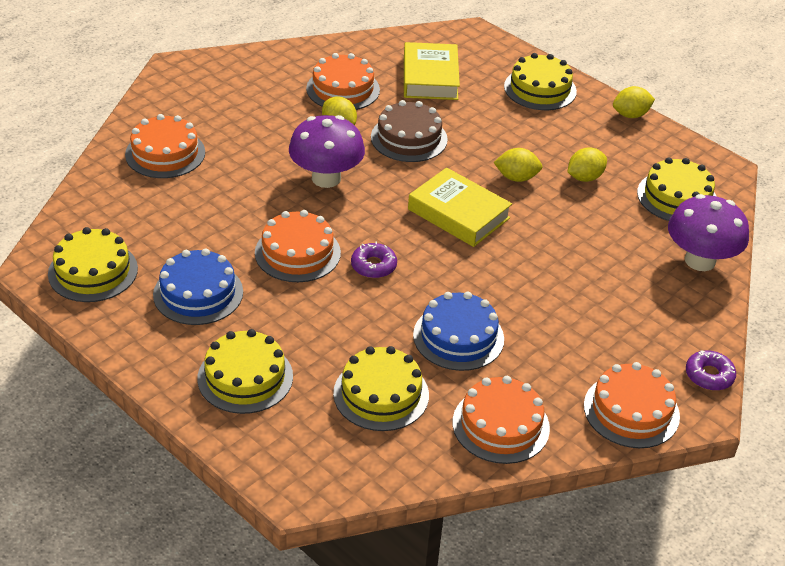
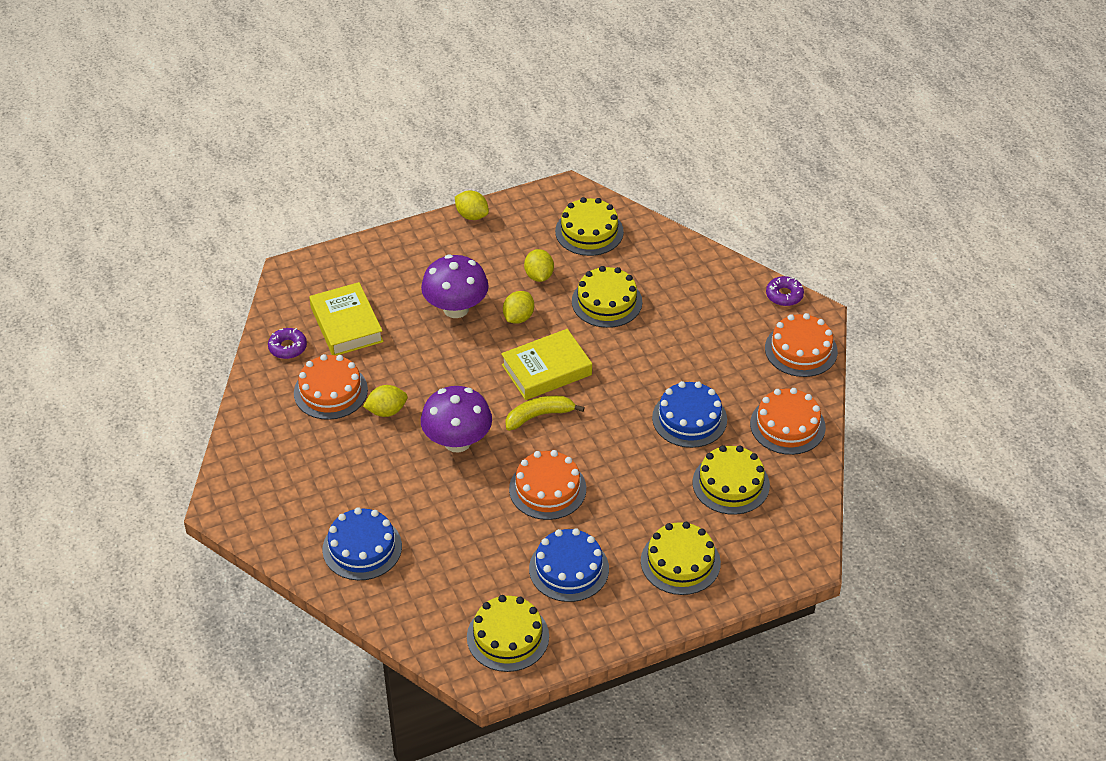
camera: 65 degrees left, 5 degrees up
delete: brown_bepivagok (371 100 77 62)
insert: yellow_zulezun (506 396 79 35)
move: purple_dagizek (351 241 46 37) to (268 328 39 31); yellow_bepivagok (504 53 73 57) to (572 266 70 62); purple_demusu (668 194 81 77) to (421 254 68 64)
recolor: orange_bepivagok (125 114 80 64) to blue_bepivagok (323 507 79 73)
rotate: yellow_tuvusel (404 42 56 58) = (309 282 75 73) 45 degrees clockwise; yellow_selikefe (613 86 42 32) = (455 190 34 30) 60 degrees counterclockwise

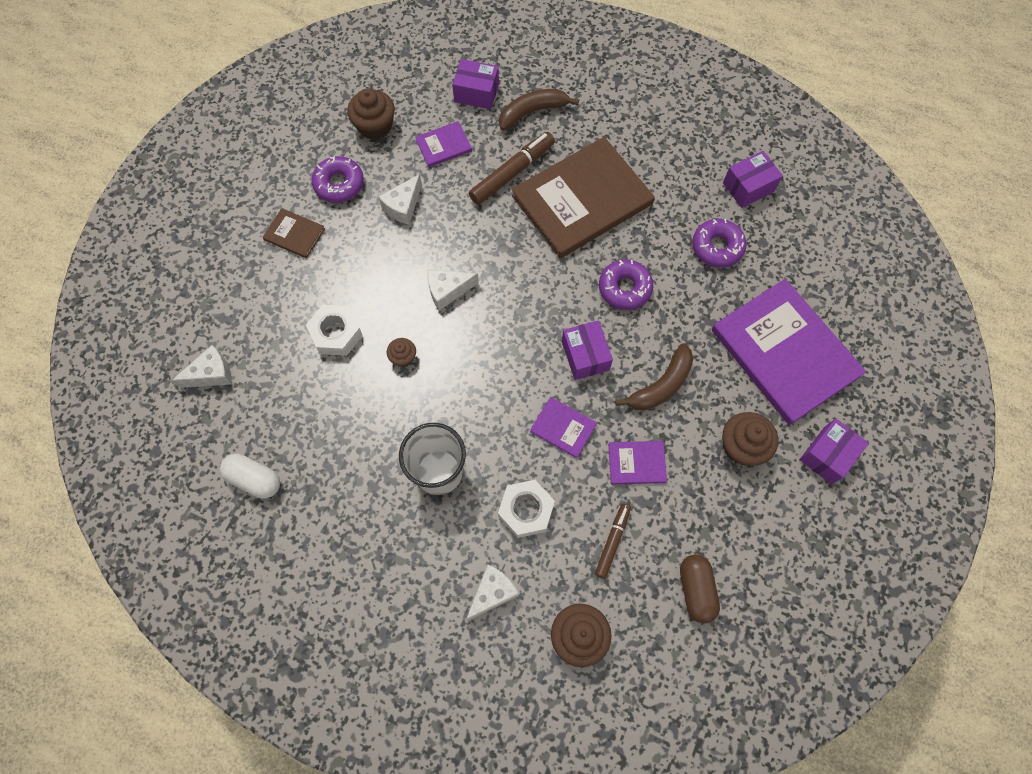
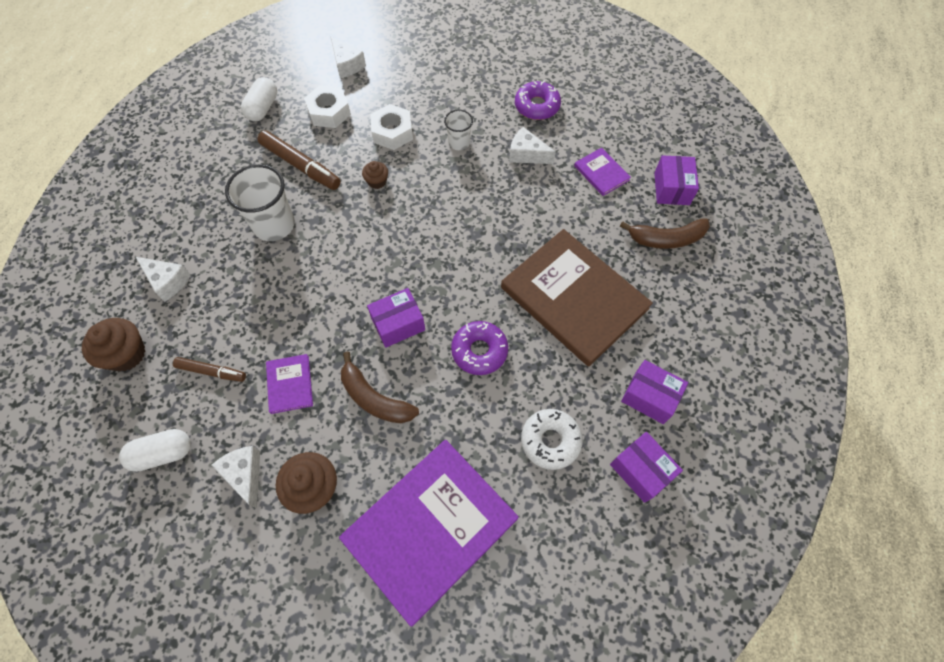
camera: 80 degrees right, 5 degrees down
delete: brown_tuvusel (263 208 62 50); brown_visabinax (347 89 48 51); purple_tuvusel (530 397 67 61)
insert: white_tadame (444 110 29 40)
move: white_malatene (428 270 51 41) to (211 446 49 62); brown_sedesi (469 132 86 73) to (257 130 84 60); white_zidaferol (498 480 57 58) to (304 85 47 43); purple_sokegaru (800 418 69 66) to (621 360 67 64)
recolor: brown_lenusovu (680 555 40 68) to white_lenusovu (119 429 72 43); purple_dagizek (692 219 54 49) to white_dagizek (521 409 62 61)
rotate: brown_zulezun (499 89 80 42) = (620 218 90 31) 120 degrees clockwise

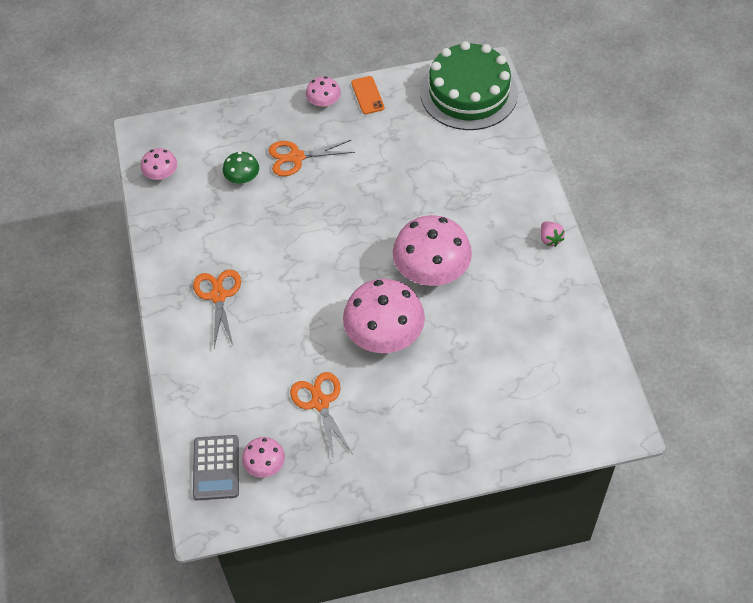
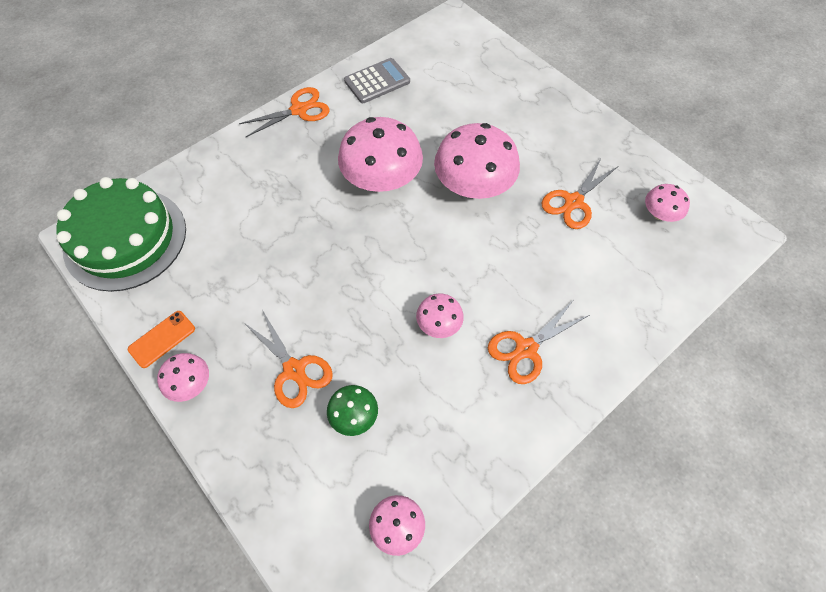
camera: 120 degrees left, 5 degrees up
insert: pink_demusu (416 293 48 45)
move: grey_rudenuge (193 435 46 65) to (344 58 66 45)
replace: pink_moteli (540 221 25 26) to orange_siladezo (239 87 91 50)

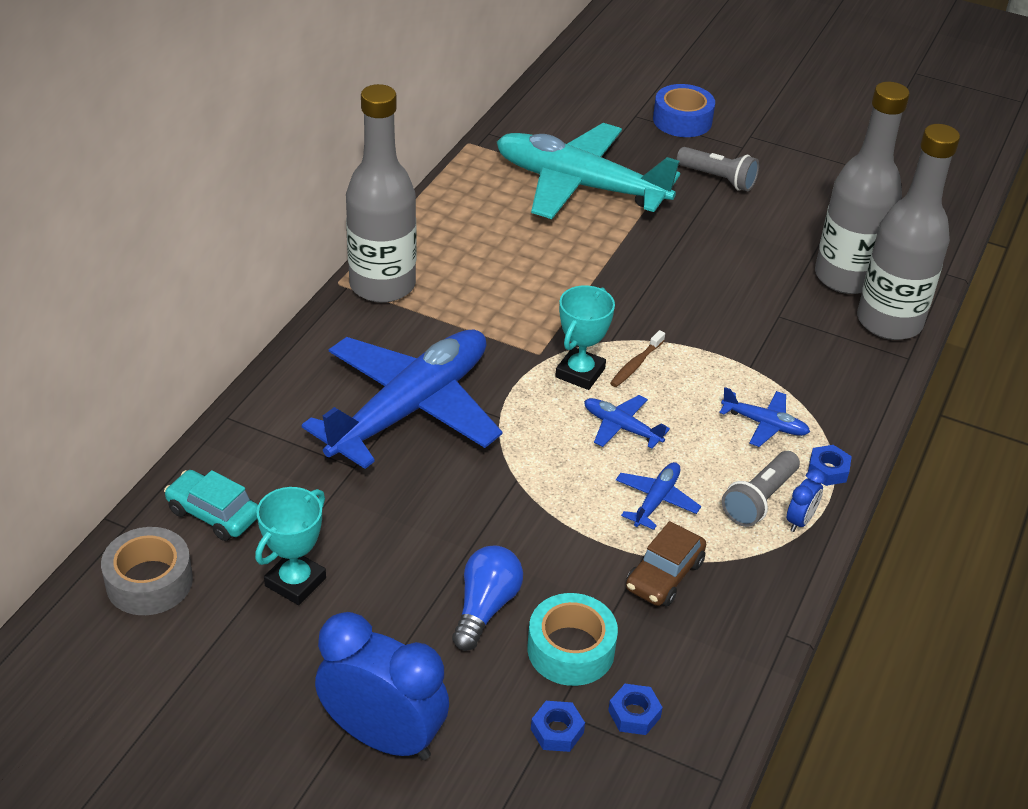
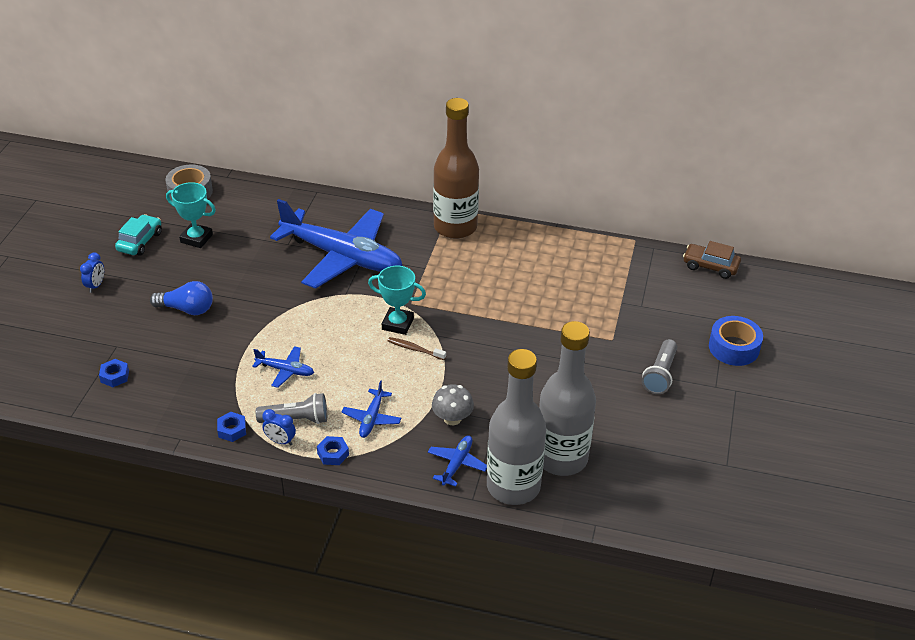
camera: 80 degrees right, 0 degrees up
delete: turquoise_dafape (497 123 183 96); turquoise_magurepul (528 593 90 93)
insert: grey_demusu (432 384 42 41)
move: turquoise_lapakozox (164 470 94 71) to (115 214 47 42); blue_zidaferol (531 701 54 51) to (217 412 29 30); blue_dafape (584 395 86 54) to (428 436 59 51); brown_lapakozox (626 521 80 85) to (683 241 58 38)
recolor: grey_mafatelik (346 84 70 219) to brown_mafatelik (433 98 46 141)
rotate: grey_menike (722 451 78 76) = (256 393 71 31) 150 degrees clockwise
resize: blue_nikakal (315 612 134 148) = (80 252 24 41) x0.43

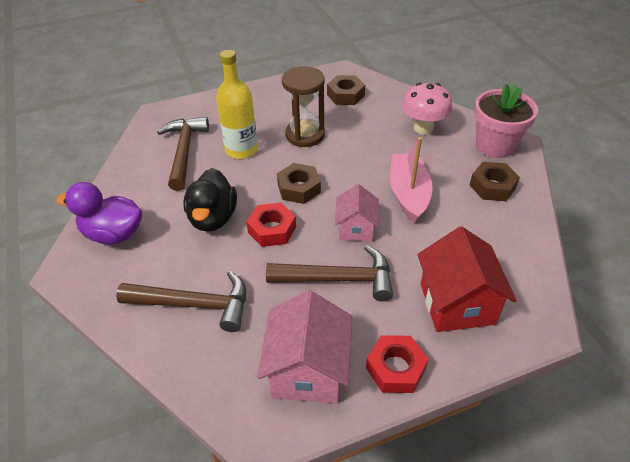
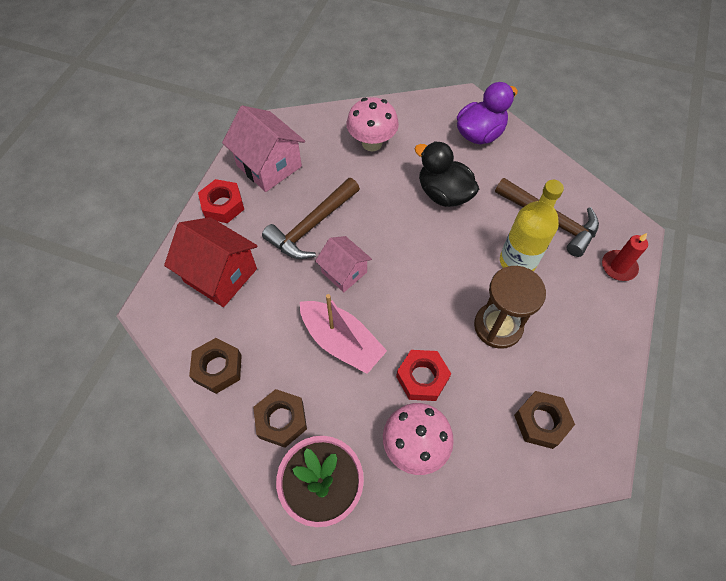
camera: 130 degrees right, 15 degrees up
insert: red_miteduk (602 233 46 48)
move: red_zidaferol (246 203 50 44) to (396 350 55 51); brown_zidaferol (277 163 44 41) to (189 338 53 56)
replace: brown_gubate (116 271 130 61) to pink_demusu (346 97 53 55)

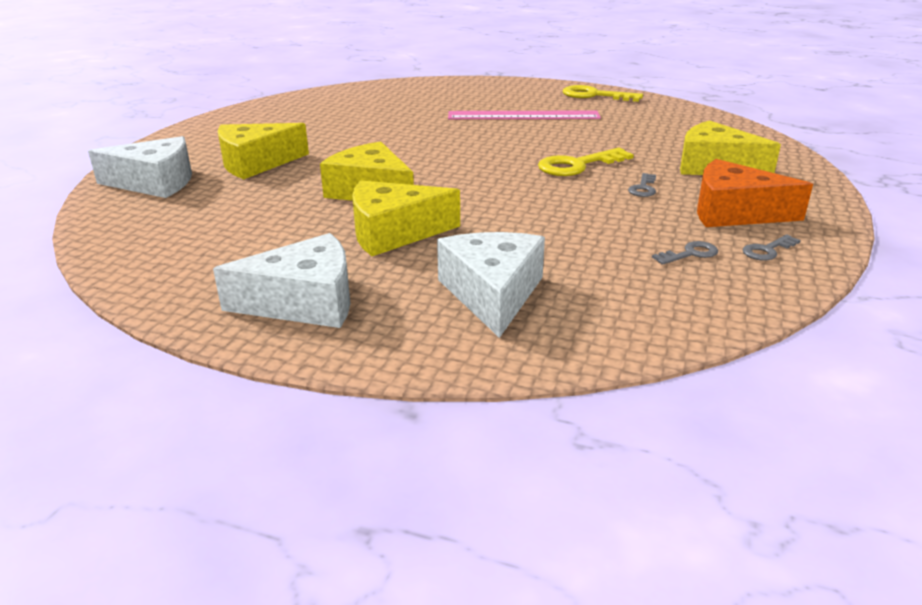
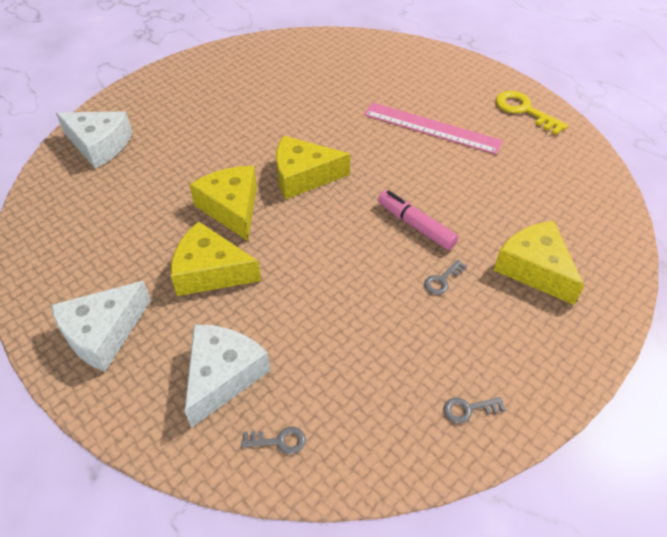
camera: 25 degrees right, 20 degrees up
delete: orange_malatene (697 159 116 68)
move: yellow_malatene (218 123 91 56) to (276 136 74 64); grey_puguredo (652 241 66 24) to (241 426 65 28)
replace: yellow_puguredo (538 148 96 28) to pink_sedesi (378 190 80 60)
rotate: white_malatene (213 233 138 95) = (51 281 100 91) 120 degrees clockwise

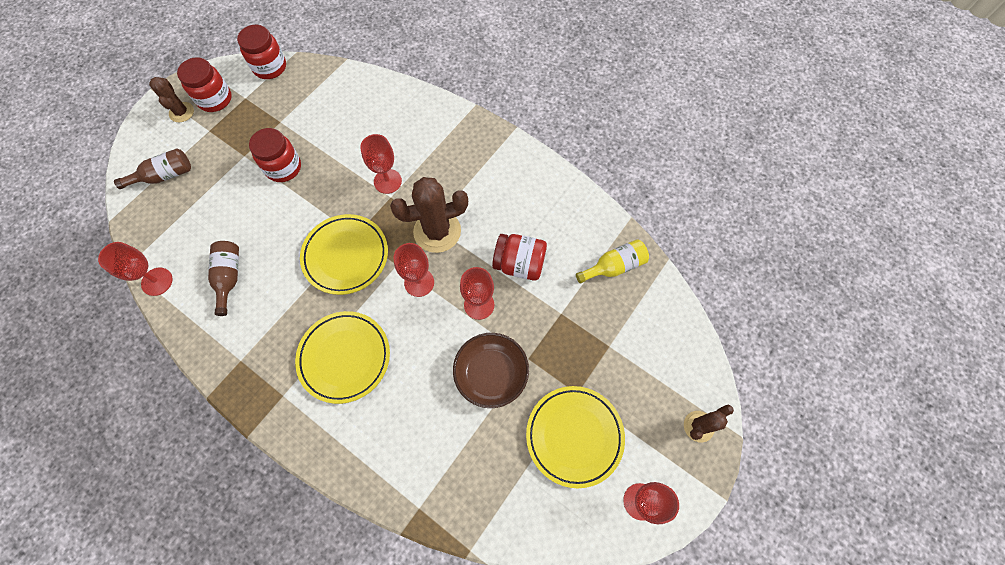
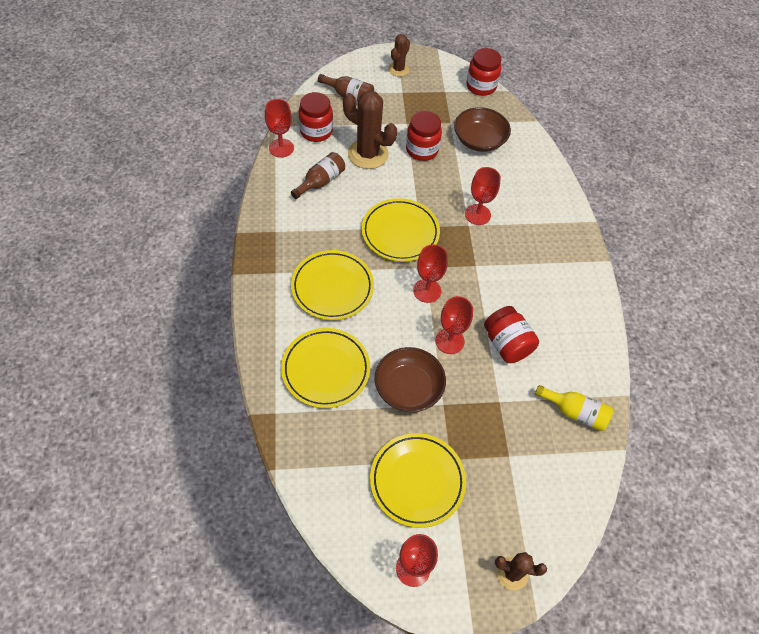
camera: 45 degrees right, 10 degrees down
insert: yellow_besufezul (281 328 89 80); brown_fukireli (454 107 57 45)
move: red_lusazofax (177 57 55 55) to (299 92 34 50); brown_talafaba (390 177 78 76) to (343 91 54 78)

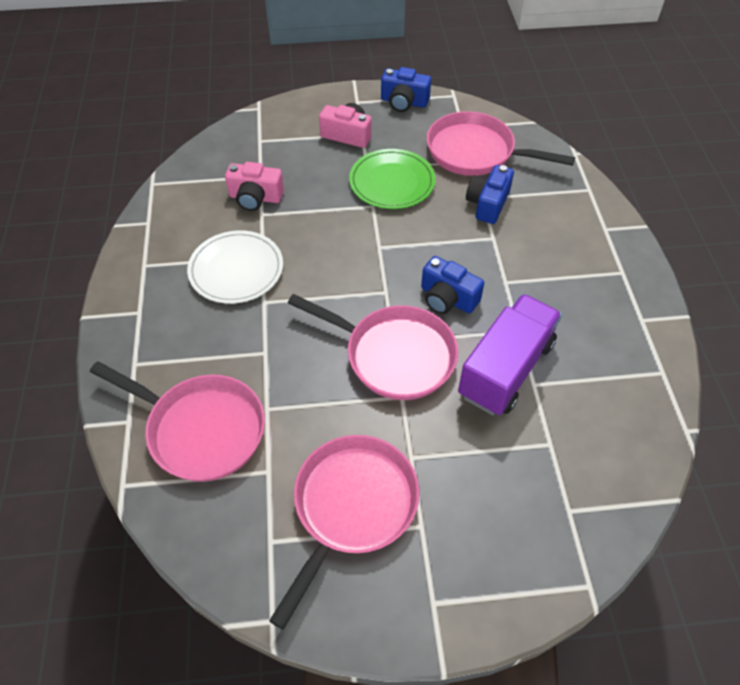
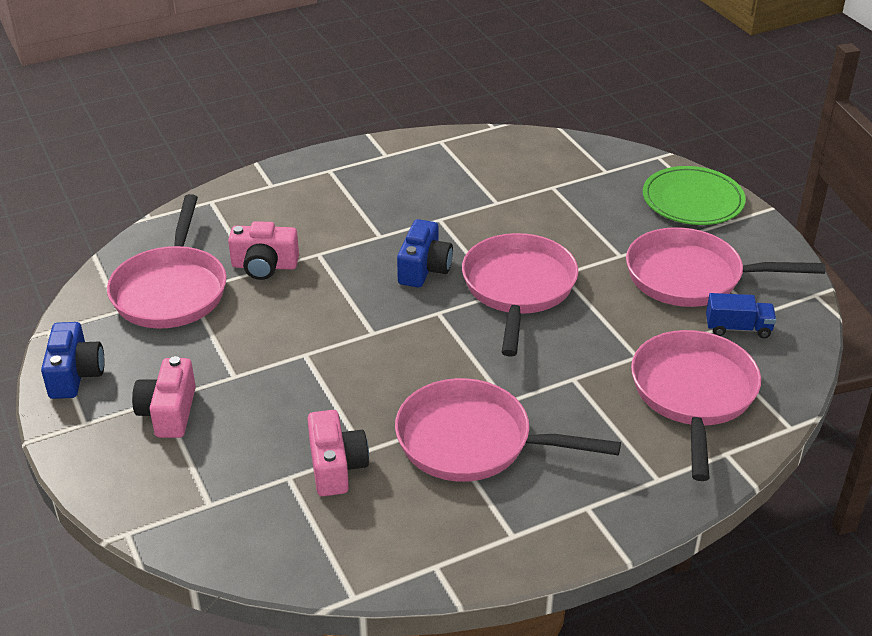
camera: 110 degrees left, 15 degrees down
delete: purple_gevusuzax (458 294 104 121)
insert: blue_gevusuzax (706 293 70 45)
move: green_besufezul (349 149 87 60) to (643 166 103 59)
replace: white_besufezul (187 230 96 74) to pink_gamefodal (395 378 226 104)
recolor: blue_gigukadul (466 165 48 59) to pink_gigukadul (228 221 71 59)

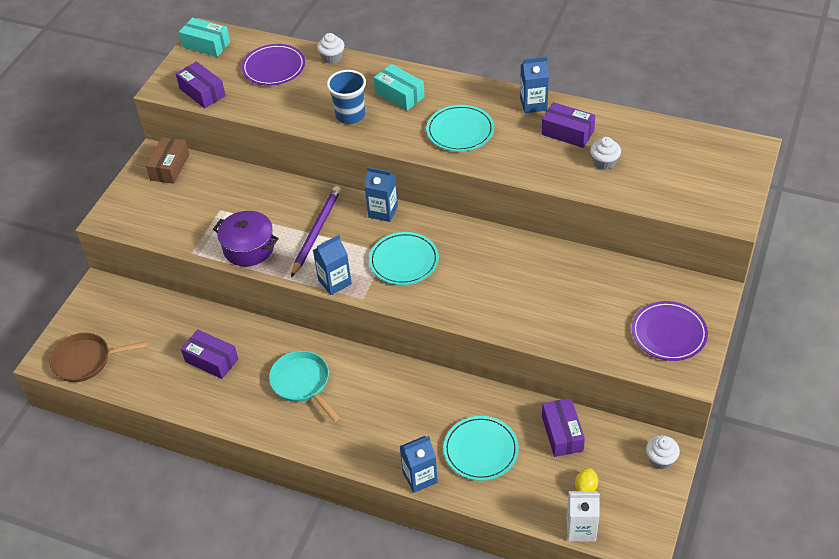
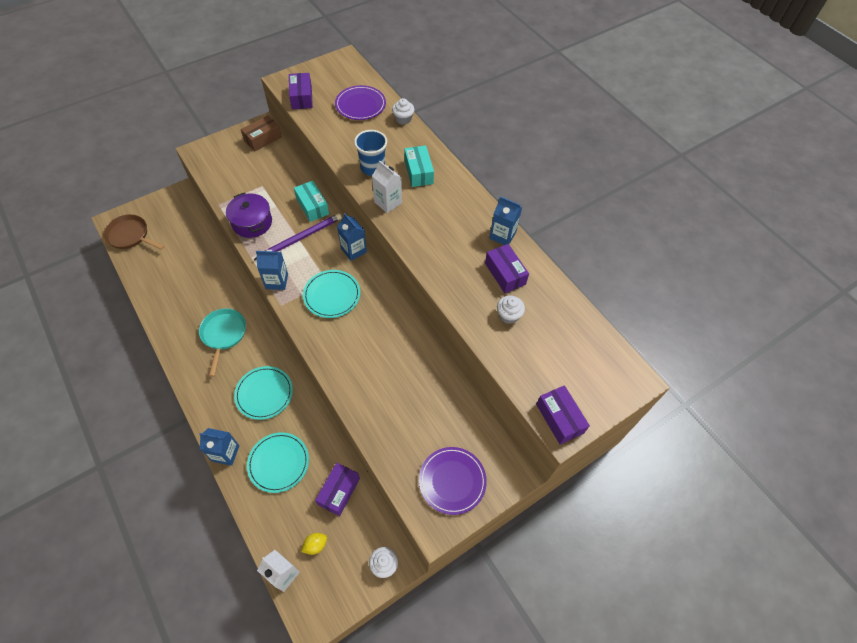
camera: 30 degrees right, 10 degrees up
insert: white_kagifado (372 160 30 53)
move: turquoise_sokegaru (179 18 51 39) to (294 181 35 41); purple_sokegaru (181 329 57 50) to (536 385 54 60); turquoise_besufezul (426 105 68 47) to (234 366 59 54)

